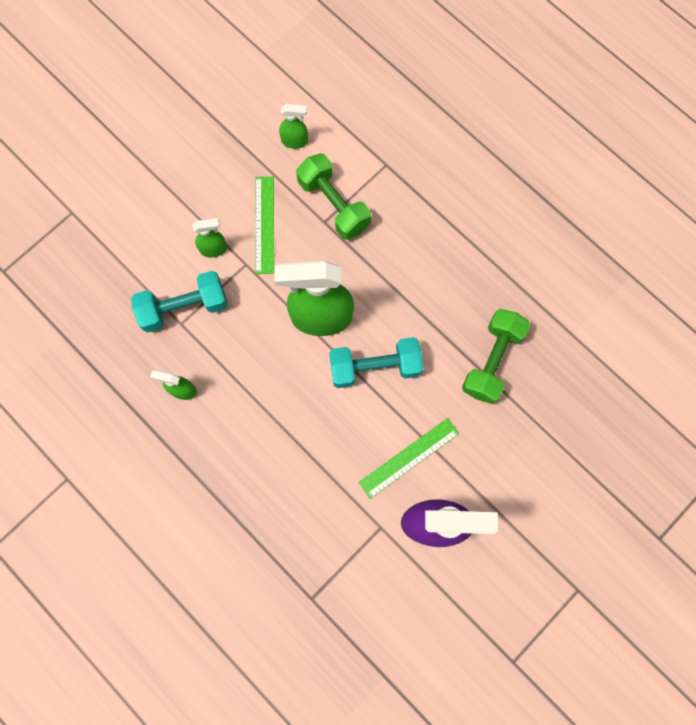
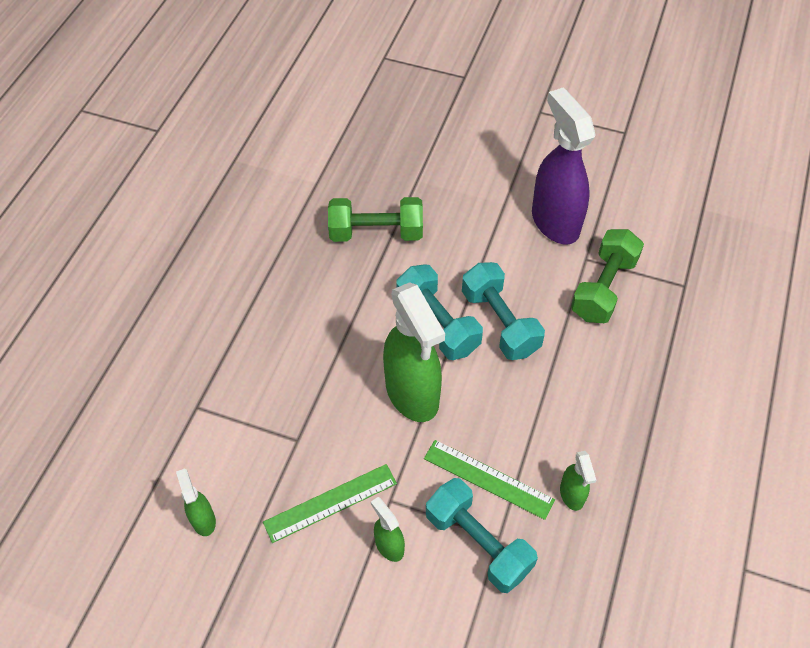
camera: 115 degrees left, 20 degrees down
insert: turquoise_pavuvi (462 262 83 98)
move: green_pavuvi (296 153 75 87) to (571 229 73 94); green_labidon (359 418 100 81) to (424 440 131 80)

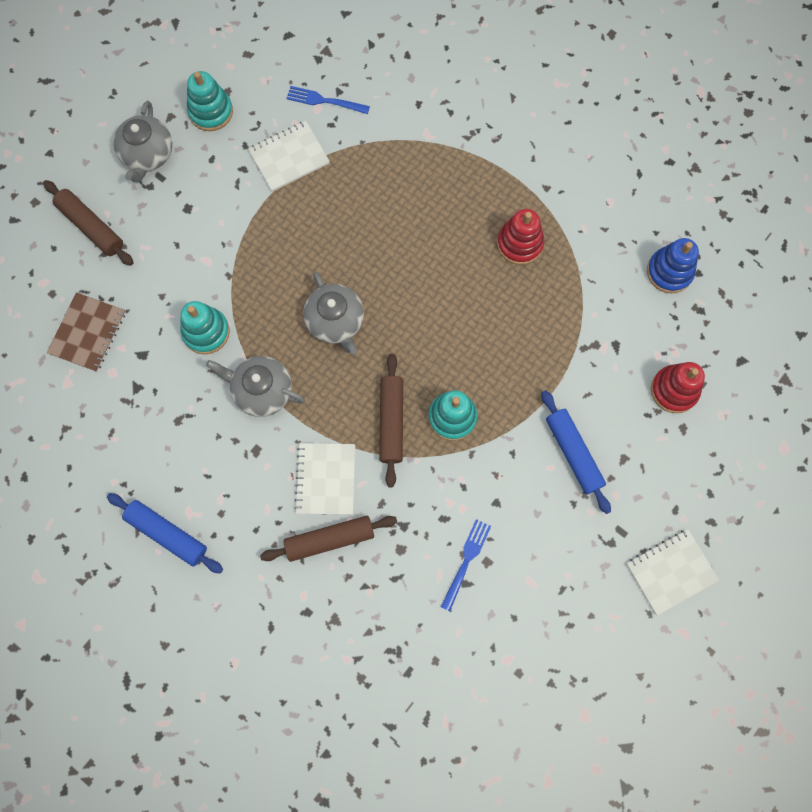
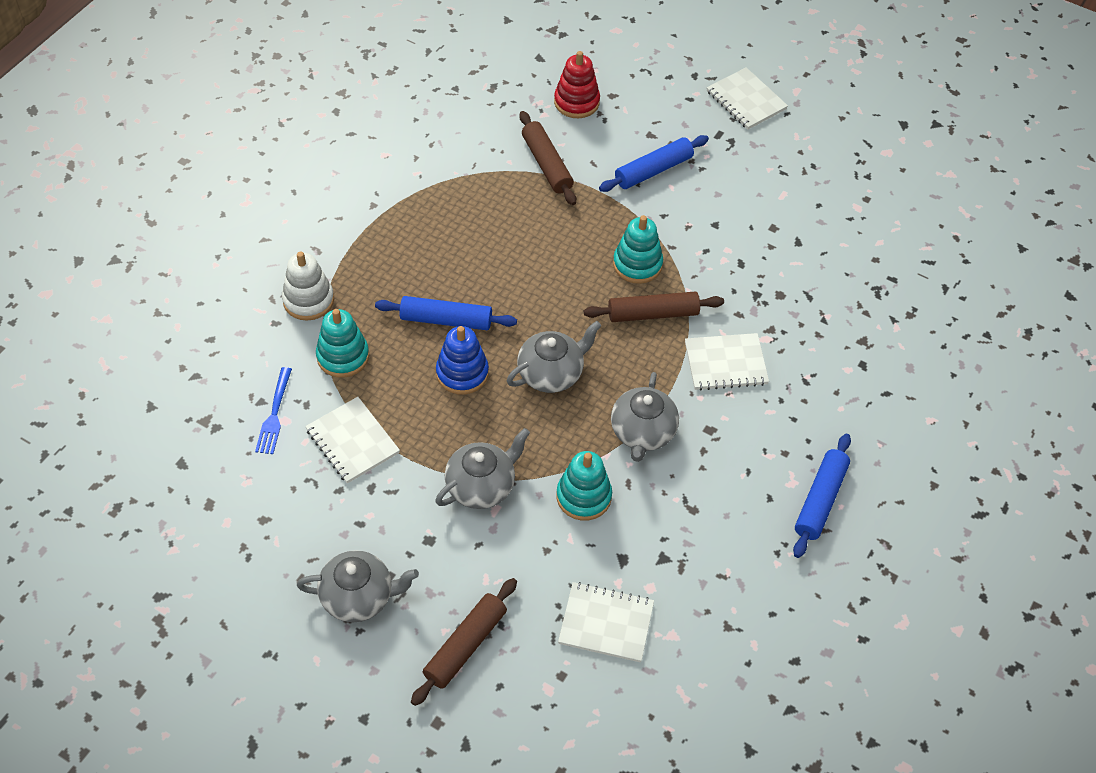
camera: 100 degrees left, 20 degrees down
delete: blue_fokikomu (441 519 50 92); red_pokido (497 209 47 56)
insert: white_pokido (282 251 52 70); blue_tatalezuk (375 296 142 34); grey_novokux (435 428 95 81)
move: turquoise_pokido (187 71 46 60) to (316 309 53 69); brown_tatalezuk (260 516 137 46) to (519 111 57 94); blue_pokido (647 238 52 55) to (436 326 53 69)
recolor: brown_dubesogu (47 292 79 80) to white_dubesogu (558 582 96 80)

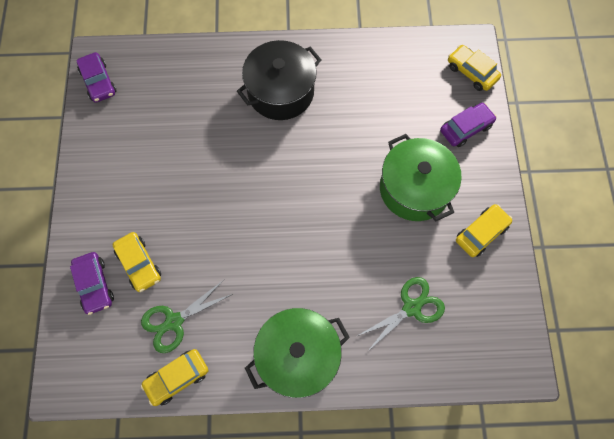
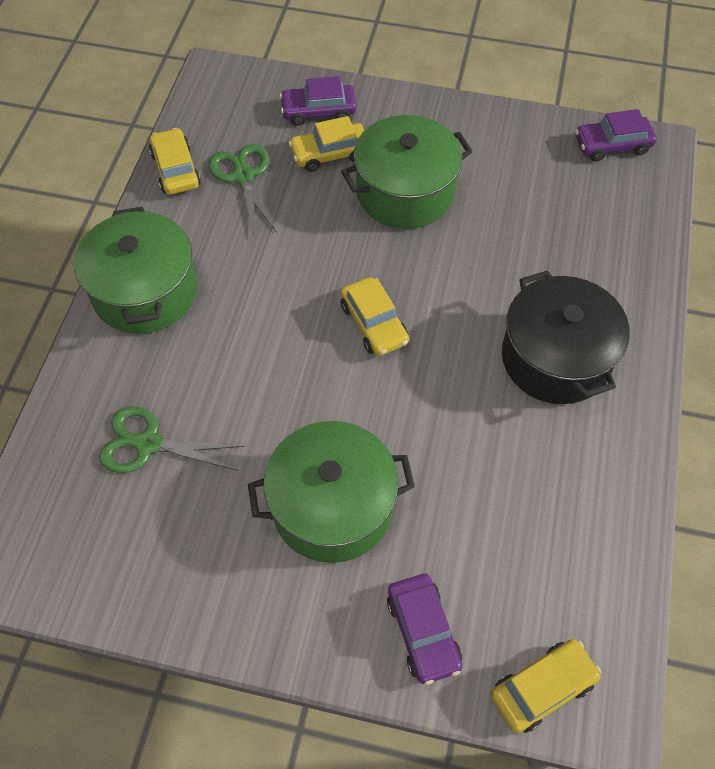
camera: 105 degrees right, 10 degrees down
insert: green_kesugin (341 115 132 114)
move: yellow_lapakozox (456 204 56 53) to (341 277 68 79)
rotate: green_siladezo (357 277 88 75) = (99 406 146 67) 120 degrees clockwise

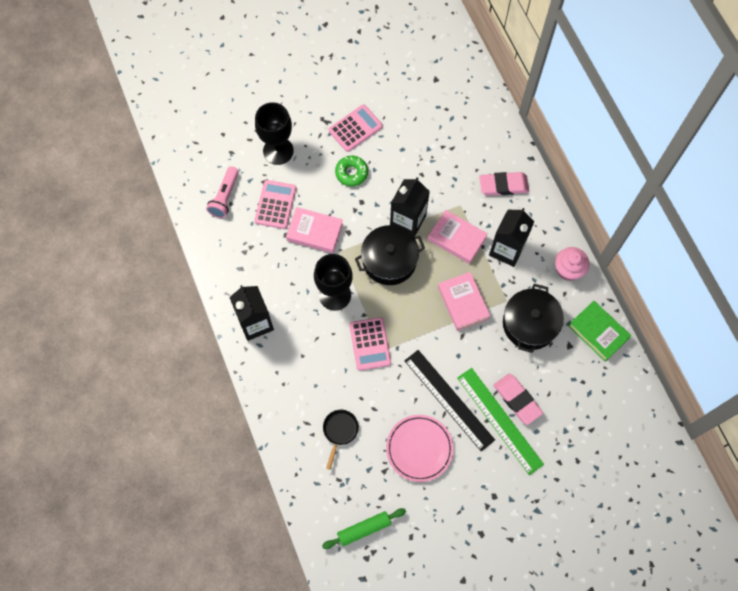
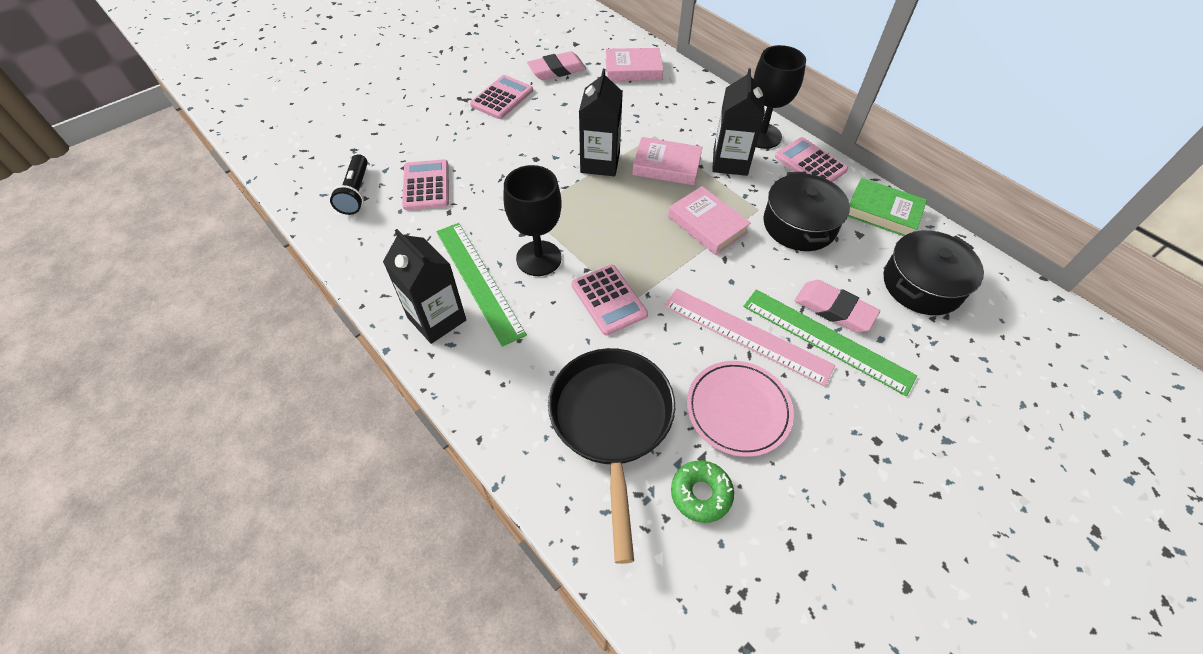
camera: 20 degrees left, 15 degrees down
delete: green_tatalezuk (322 508 84 41)
insert: green_labidon (436 223 91 124)
move: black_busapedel (255 102 39 63) to (754 45 52 104); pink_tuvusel (286 207 57 46) to (605 48 58 33); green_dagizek (335 156 33 30) to (671 461 63 62); black_kesugin (355 225 70 60) to (884 230 100 85); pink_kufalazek (479 172 50 24) to (527 51 59 29)
replace: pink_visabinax (555 247 34 34) to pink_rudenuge (775 137 73 45)
recolor: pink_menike (206 166 33 52) to black_menike (330 154 38 61); black_labidon (404 350 91 102) to pink_labidon (664 288 171 98)
resize: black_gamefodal (323 410 36 60) = (548 348 127 216) x2.20

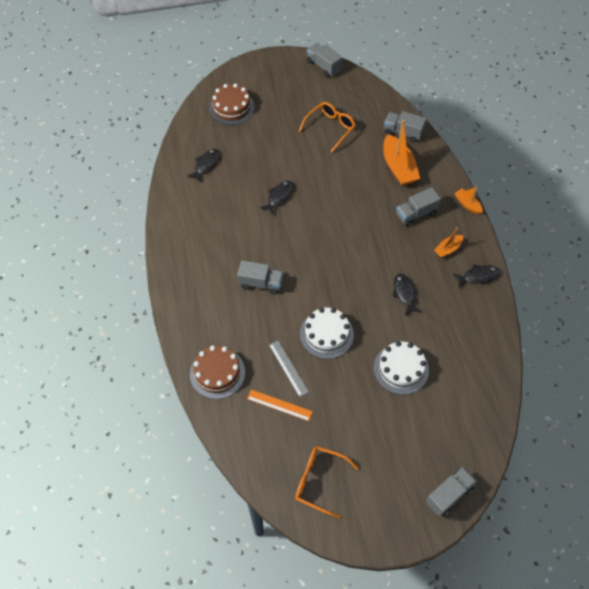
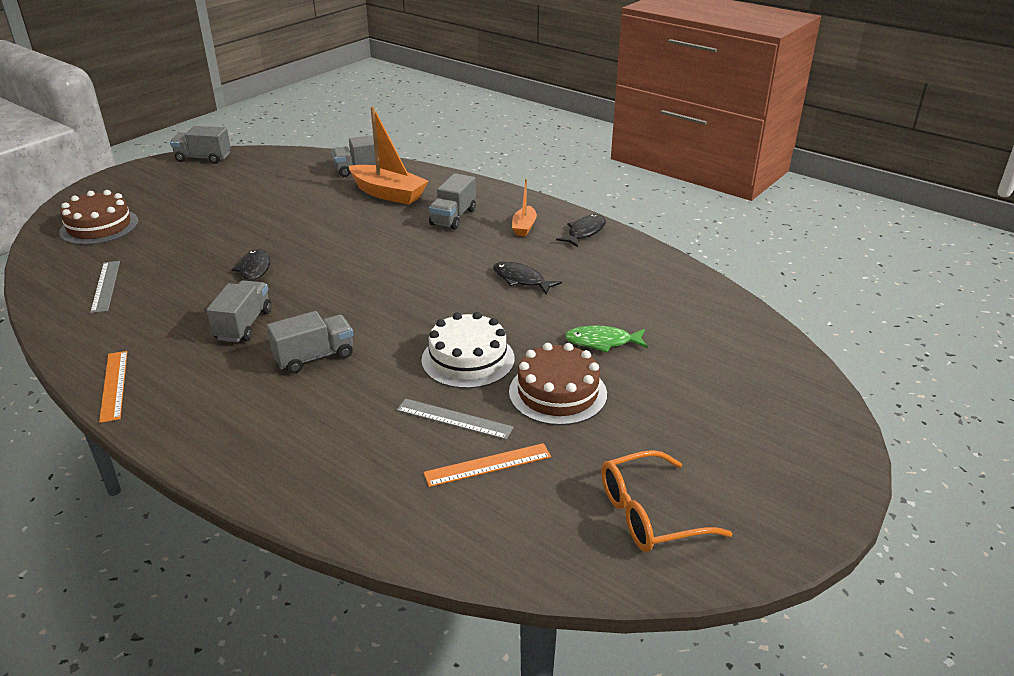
camera: 40 degrees left, 25 degrees down
delete: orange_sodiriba (299 102 57 51); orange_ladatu (454 187 28 27)
insert: orange_labidon (99 351 28 72)
move: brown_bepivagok (190 346 55 53) to (509 343 98 82); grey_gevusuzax (426 467 51 50) to (206 280 66 62)
replace: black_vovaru (187 149 33 33) to grey_labidon (90 261 30 52); white_bepivagok (374 341 55 54) to green_vovaru (565 325 83 28)

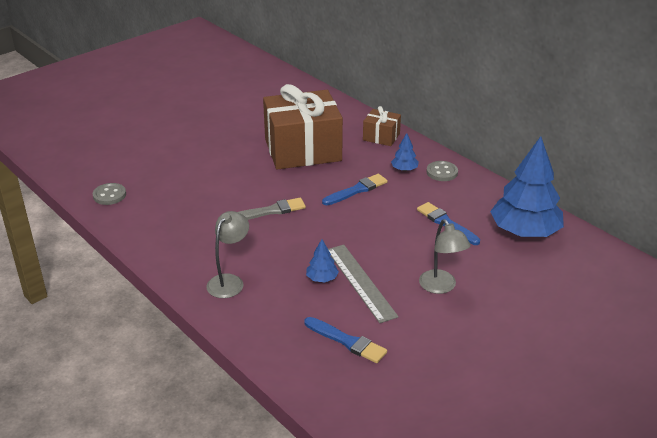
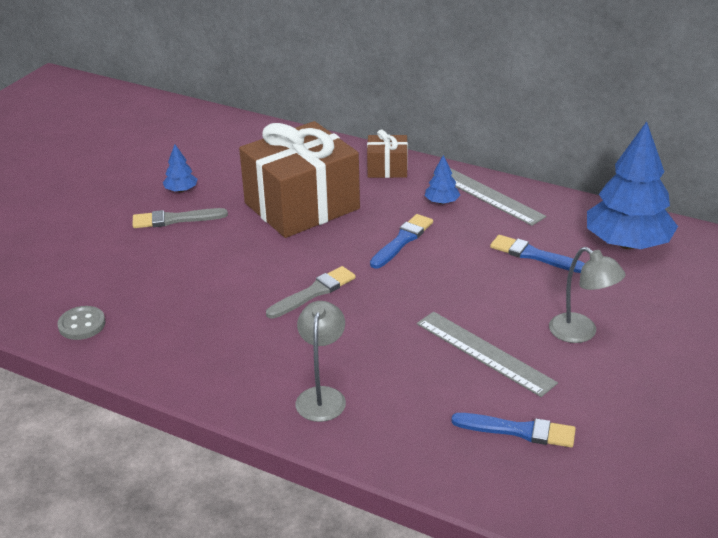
camera: 20 degrees left, 0 degrees up
insert: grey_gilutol (133 208 95 20)
move: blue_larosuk (306 239 33 44) to (163 144 34 48)
replace: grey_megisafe (427 161 31 20) to grey_labidon (433 168 113 58)

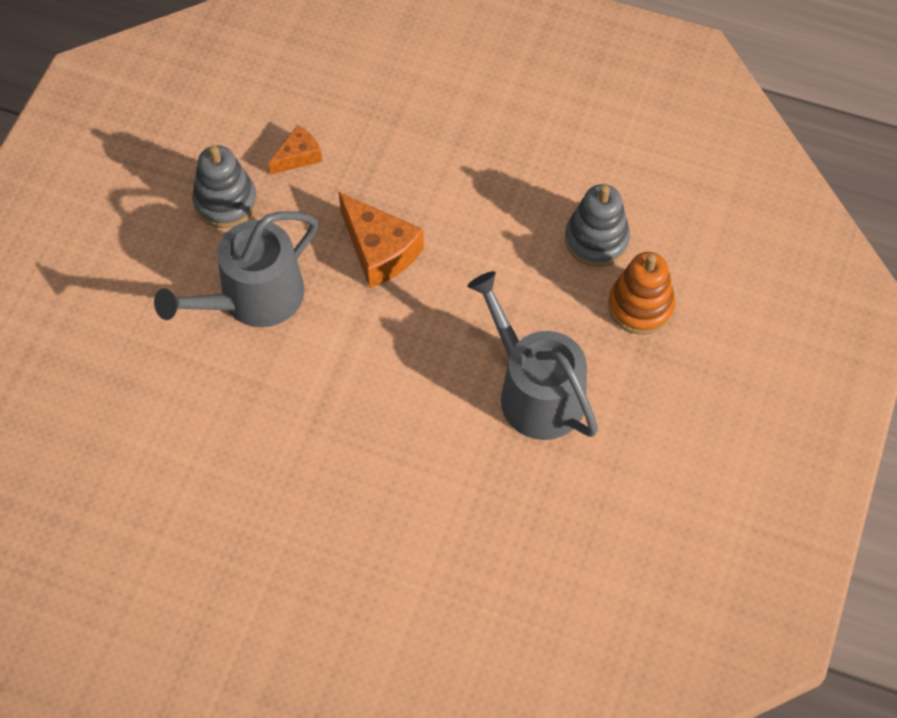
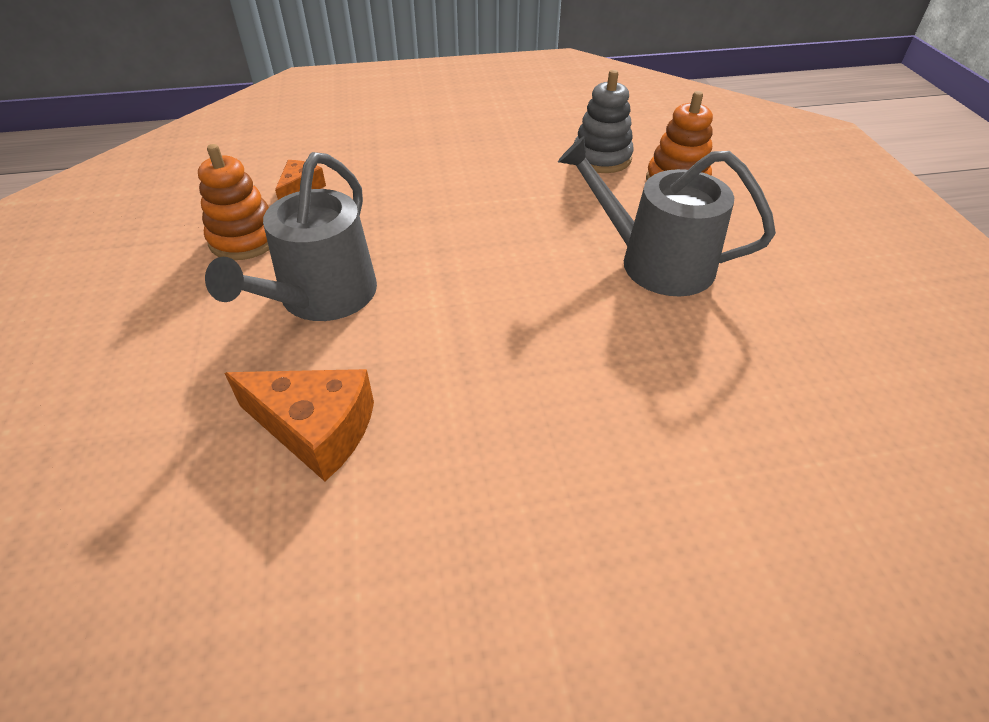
camera: 30 degrees left, 15 degrees down
move: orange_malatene (339 192 85 96) to (225 369 149 112)
recolor: grey_pokido (192 145 65 83) to orange_pokido (198 144 71 116)

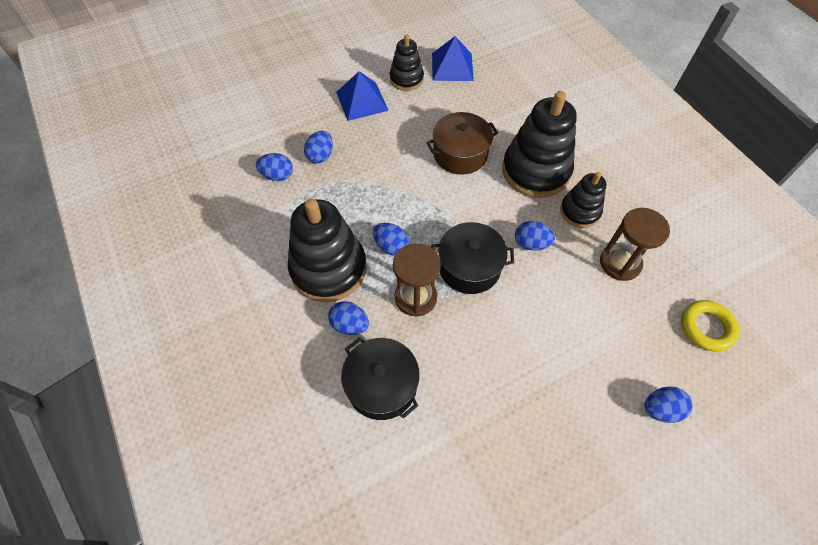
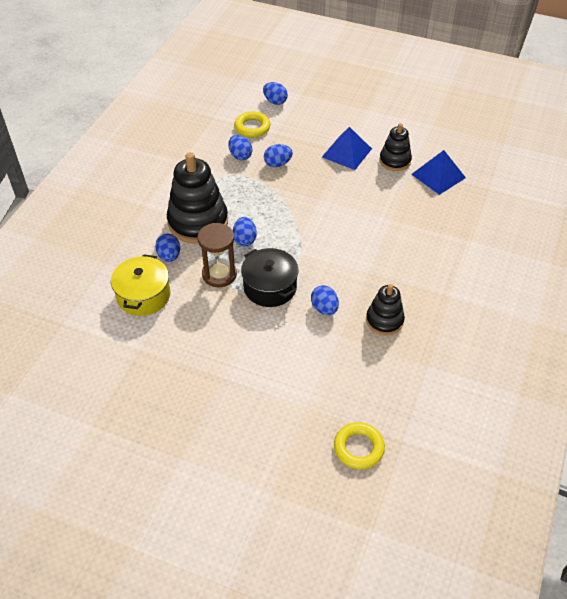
camera: 50 degrees right, 10 degrees down
delete: brown_kesugin (426 112 72 63); black_pokido (502 91 75 107); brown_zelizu (600 208 70 73)
insert: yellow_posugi (234 111 36 27)
move: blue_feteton (645 387 48 36) to (263 82 25 23)
recolor: black_kesugin (341 337 79 83) to yellow_kesugin (111 254 59 62)

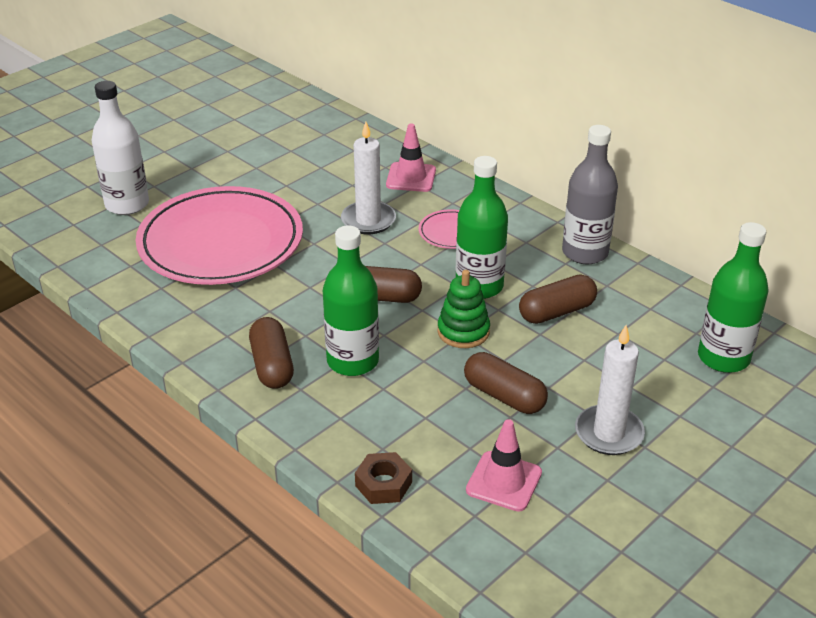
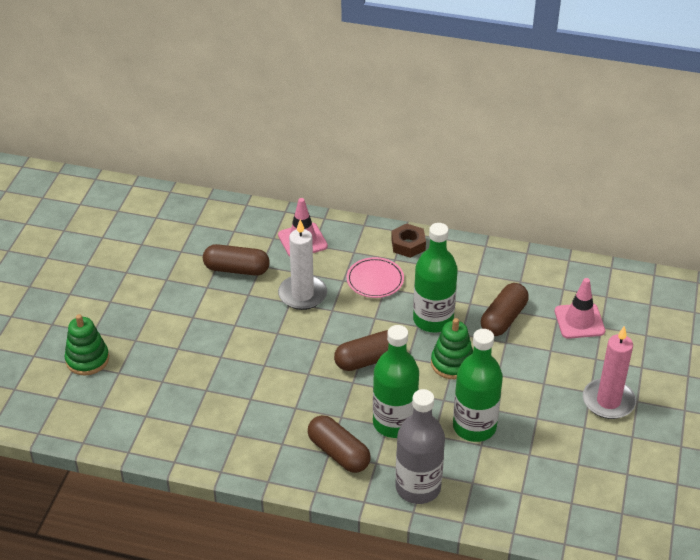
camera: 30 degrees left, 5 degrees up
delete: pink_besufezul (136 186 167 99)
move: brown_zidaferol (355 452 57 52) to (391 223 35 35); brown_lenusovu (464 352 84 62) to (203 244 67 32); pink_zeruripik (466 419 76 93) to (555 278 50 61); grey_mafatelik (562 125 56 139) to (395 389 50 115); green_mafatelik (698 222 71 151) to (453 329 50 113)
replace: white_mafatelik (91 81 58 134) to green_pokido (65 314 44 61)
recolor: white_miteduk (575 325 70 130) to pink_miteduk (583 326 53 93)

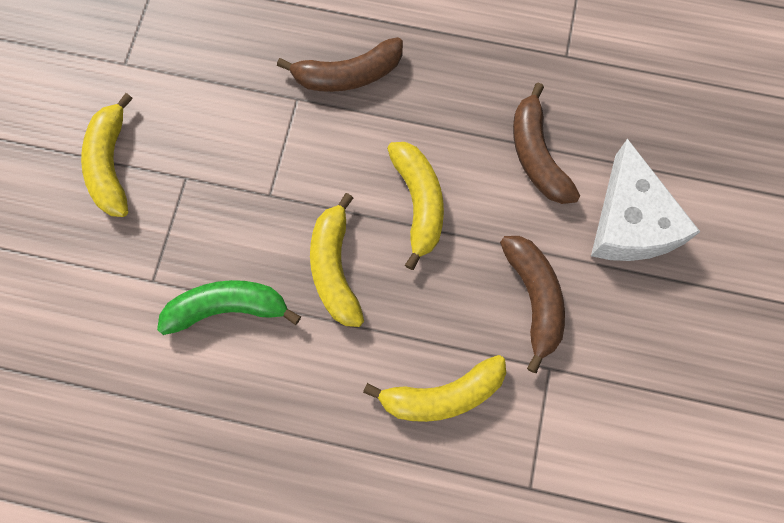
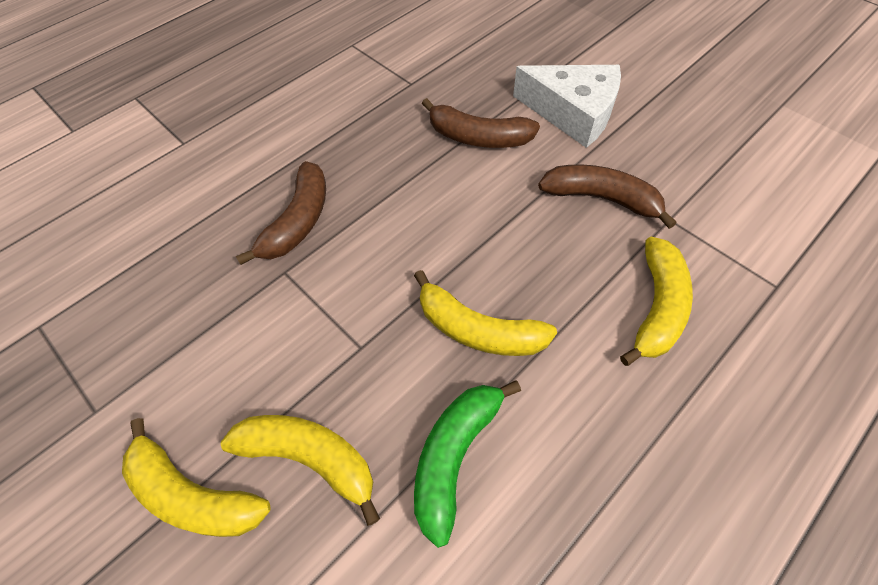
camera: 55 degrees left, 15 degrees down
move: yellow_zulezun (387 142 57 128) to (221 415 159 111)

